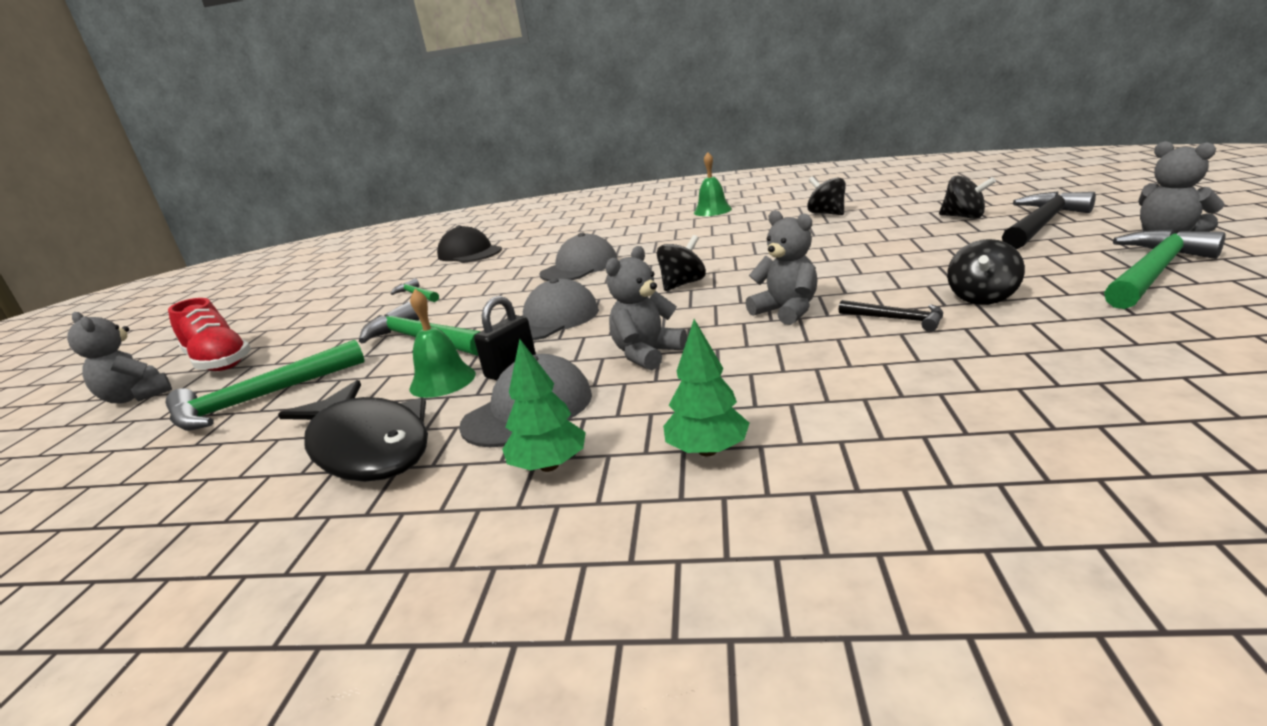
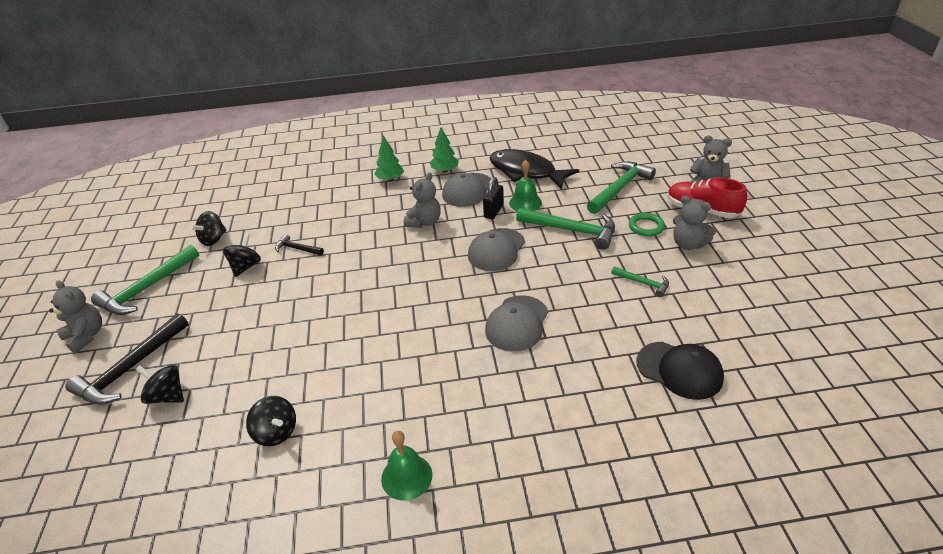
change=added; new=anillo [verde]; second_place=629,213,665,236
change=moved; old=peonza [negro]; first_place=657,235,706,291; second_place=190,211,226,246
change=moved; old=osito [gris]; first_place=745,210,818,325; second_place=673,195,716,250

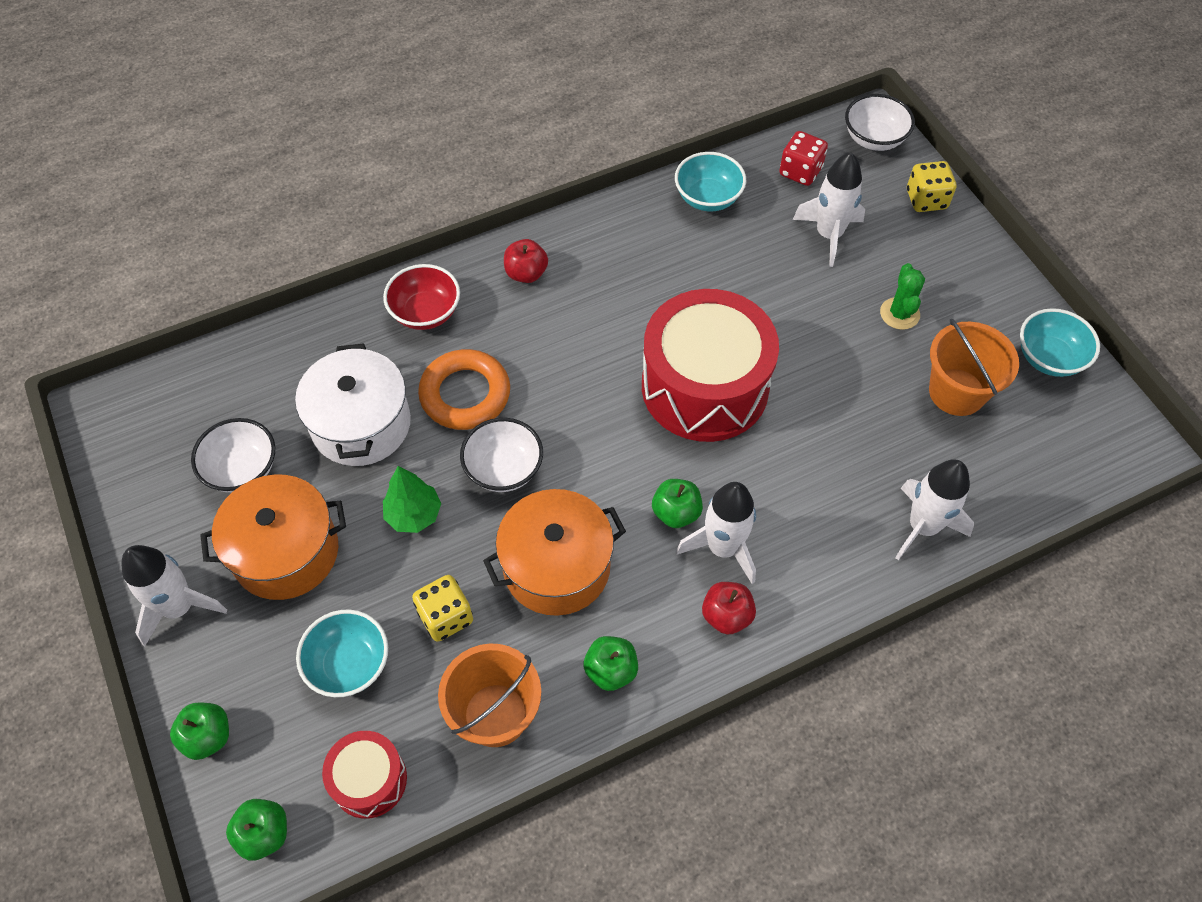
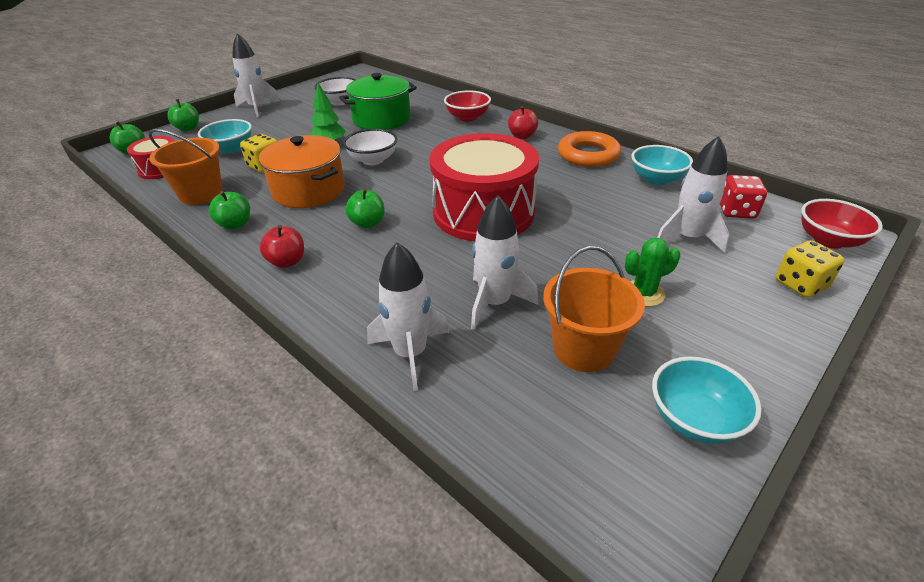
change=removed; old=olla [naranja]; first_place=200,474,346,600
change=moved; old=anillo [naranja]; first_place=418,349,510,430; second_place=558,131,621,167
change=moved; old=cohete [blanco]; first_place=676,482,756,584; second_place=471,195,539,330
change=recoloured; old=olla [blanco]; new=olla [verde]; first_place=295,343,411,466; second_place=339,73,417,130
change=recoloured; old=cuenco [blanco]; new=cuenco [rojo]; first_place=845,94,915,151; second_place=801,199,883,249

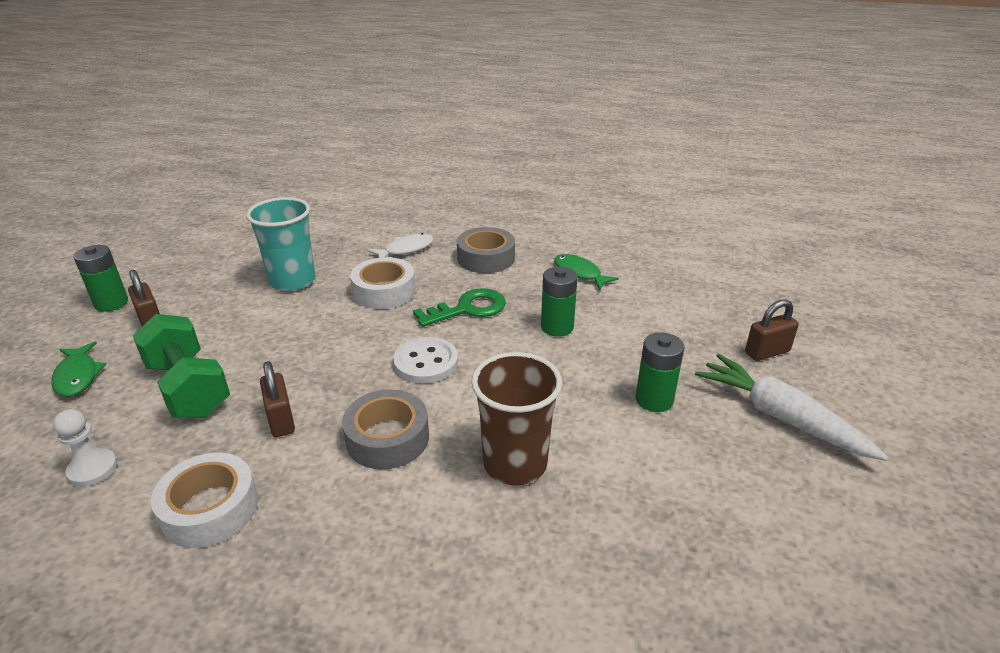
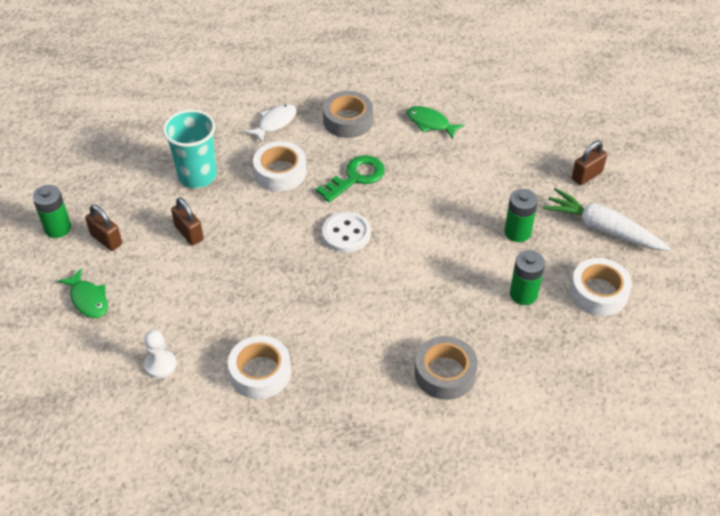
change=removed; old=mancuerna [verde]; first_place=133,314,230,418
change=removed; old=vaso [marrón]; first_place=471,352,562,485
change=added; new=cinta adhesiva [blanco]; second_place=570,258,632,316
change=moved; old=candado [marrón]; first_place=260,361,295,437; second_place=171,197,203,246
change=moved; old=cinta adhesiva [gris]; first_place=342,389,429,469; second_place=415,336,478,400
change=moved; old=pila [verde]; first_place=541,267,578,337; second_place=510,250,545,305

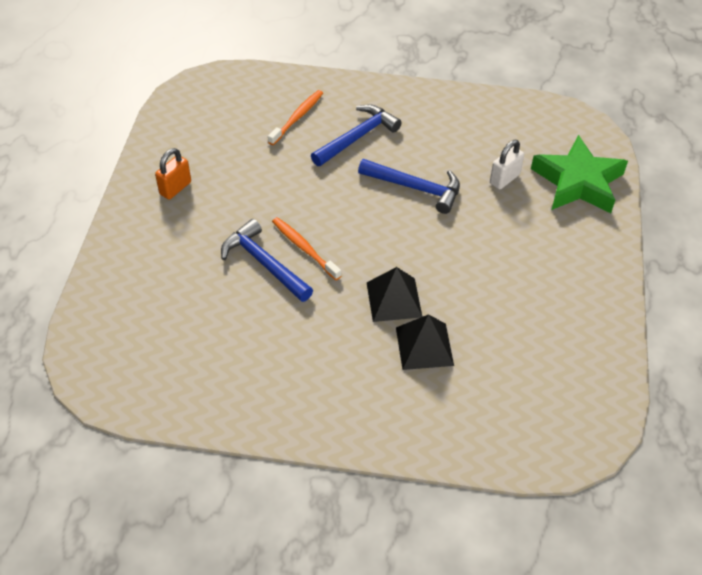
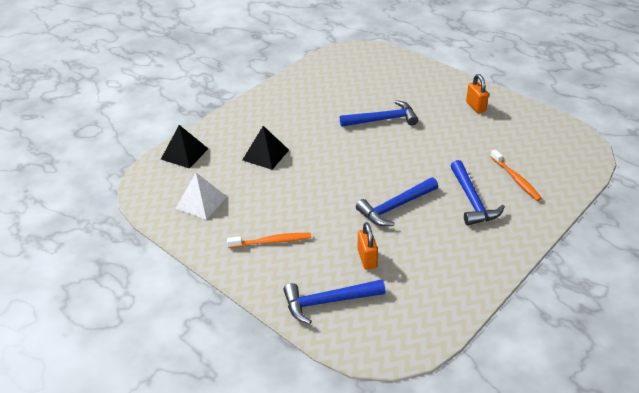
change=added; new=pirámide [blanco]; second_place=175,173,227,220
change=moved; old=cepillo de dientes [naranja]; first_place=272,217,341,280; second_place=227,233,311,248
change=moved; old=pirámide [negro]; first_place=367,267,422,322; second_place=161,125,208,169
change=replaced; old=estrella [verde]; new=martillo [azul]; first_place=531,135,628,213; second_place=283,279,385,324
change=recoloured; old=candado [blanco]; new=candado [naranja]; first_place=490,140,524,189; second_place=358,222,378,270

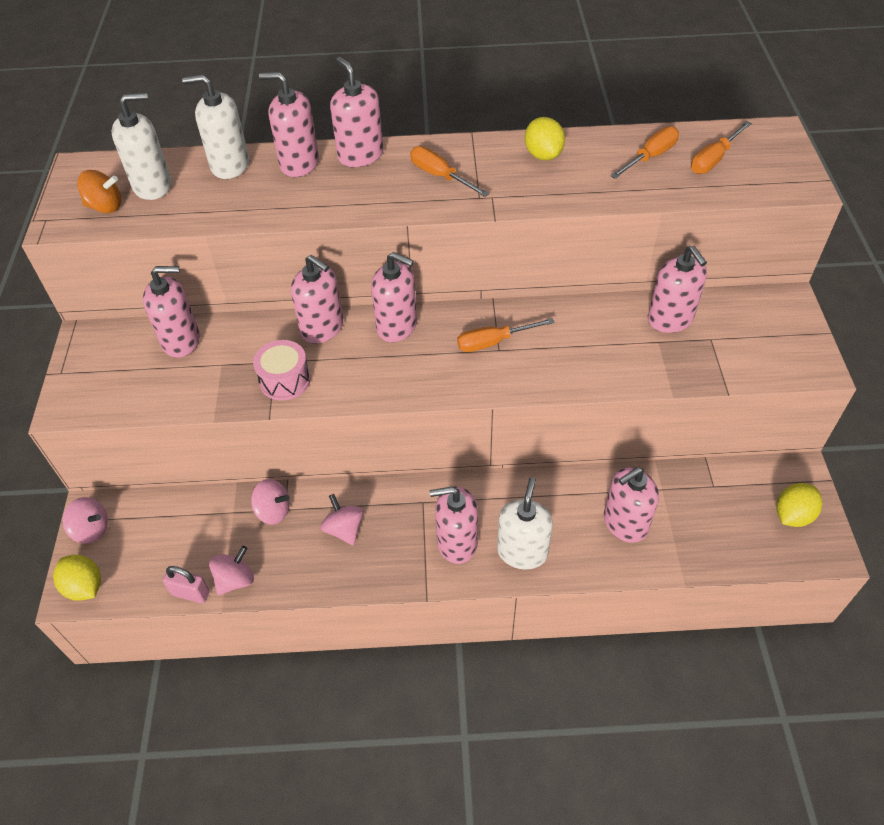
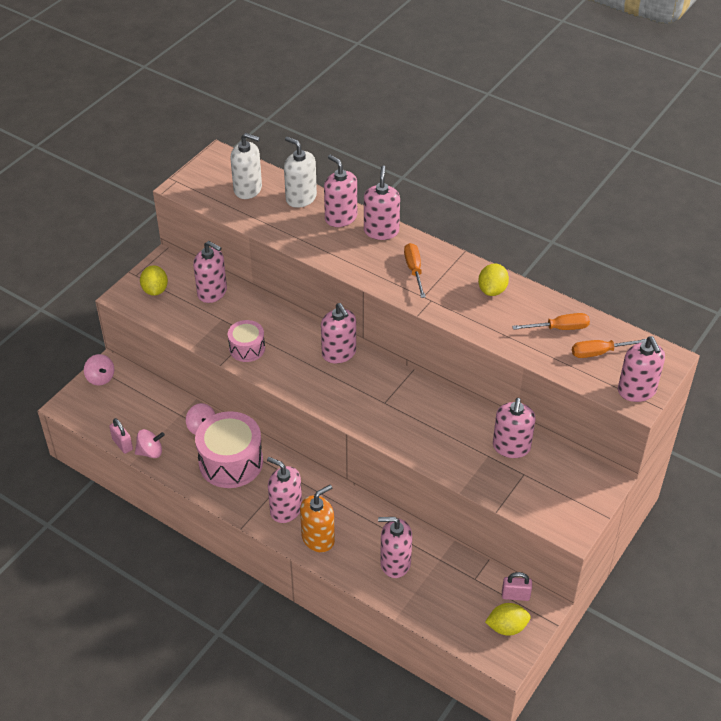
change=removed; old=peonza [naranja]; first_place=77,170,121,213
change=removed; old=destornillador [naranja]; first_place=457,318,554,352
change=added; new=candado [rosa]; second_place=502,572,532,601
change=moved; old=limón [amarillo]; first_place=53,555,101,601; second_place=140,265,168,296
change=moved; old=dispensador de jabón [rosa]; first_place=291,255,343,344; second_place=618,336,665,402
change=replaced; old=peonza [rosa]; new=tambor [rosa]; first_place=320,494,364,545; second_place=195,411,263,488
change=recoloured; old=dispensador de jabón [blanco]; new=dispensador de jabón [naranja]; first_place=497,477,553,570; second_place=300,485,335,552

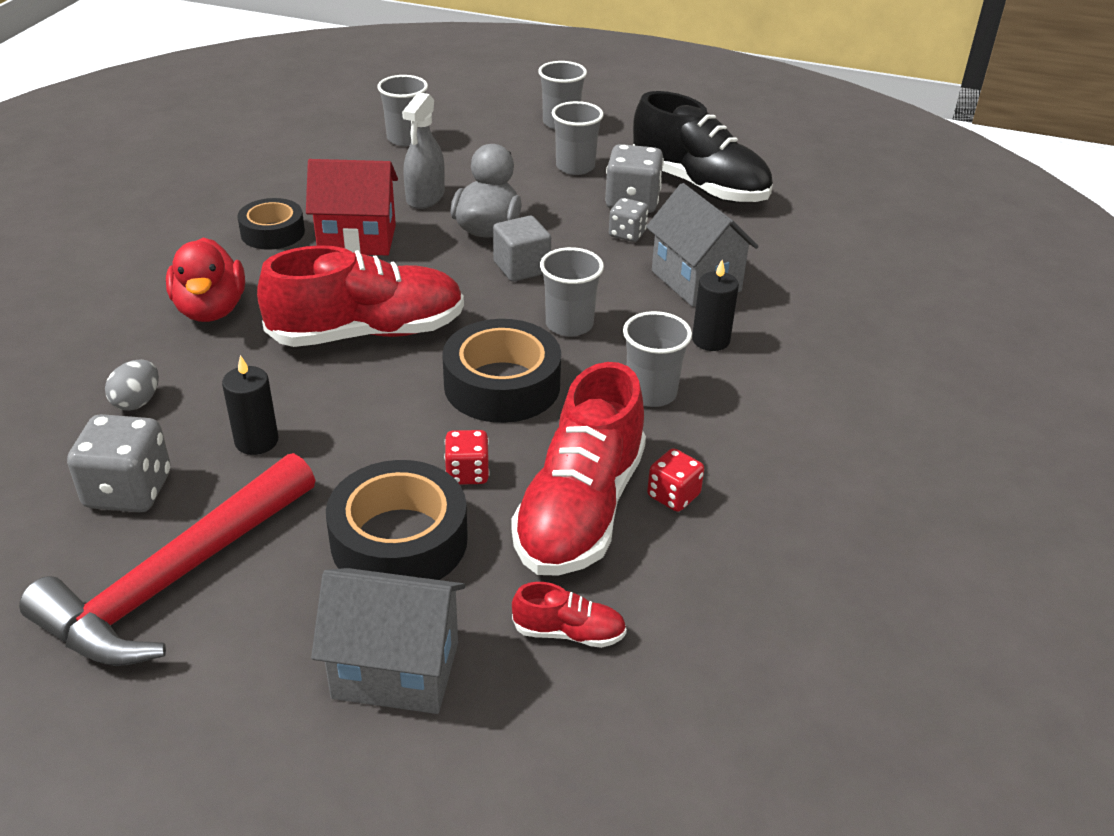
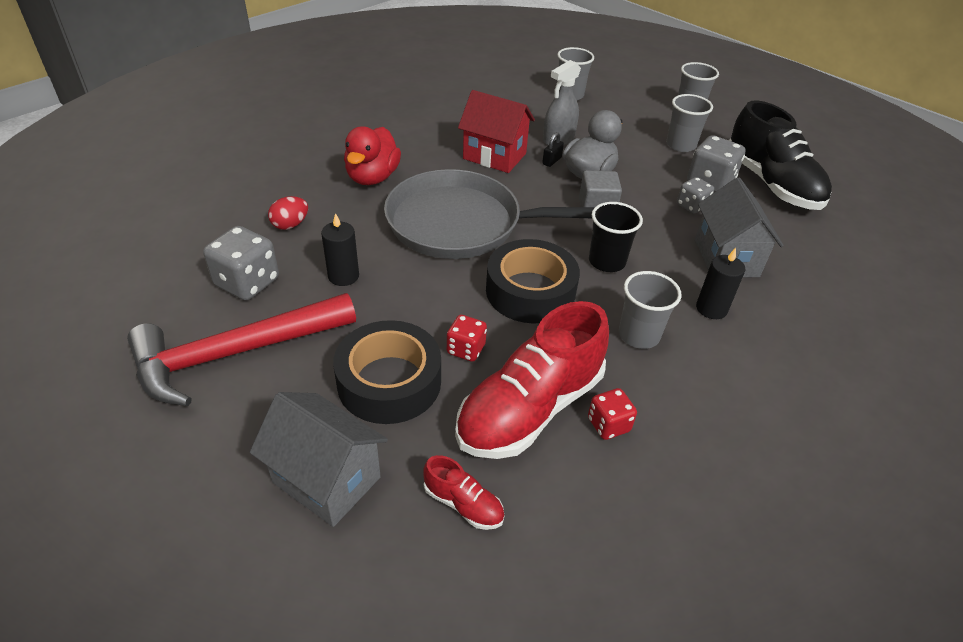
change=removed; old=cinta adhesiva [negro]; first_place=237,198,305,250
change=added; new=candado [negro]; second_place=542,132,564,167
change=replaced; old=zapato [rojo]; new=sartén [gris]; first_place=257,245,464,347; second_place=384,169,595,259
change=recoloured; old=huevo [gris]; new=huevo [rojo]; first_place=105,360,159,411; second_place=268,196,308,230
change=recoloured; old=vaso [gris]; new=vaso [negro]; first_place=540,247,604,337; second_place=589,202,643,272

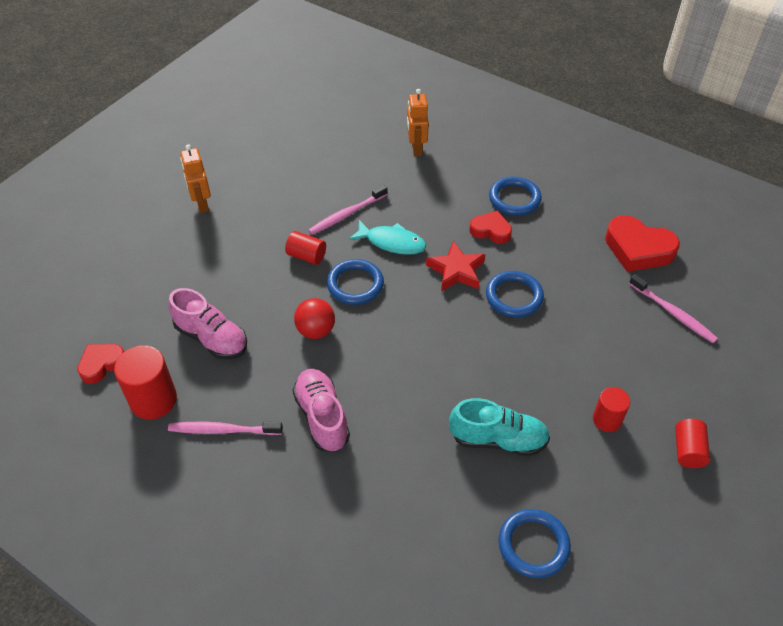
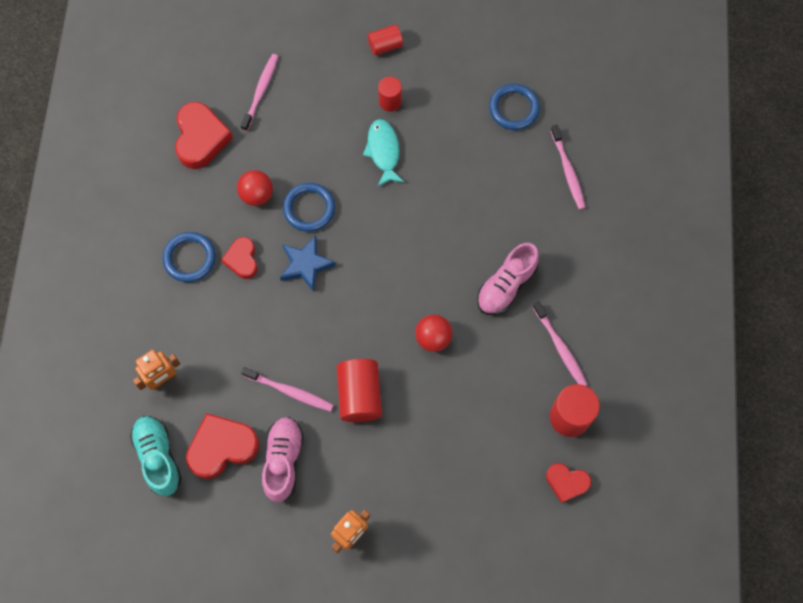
change=removed; old=anillo [azul]; first_place=327,259,384,305
change=added; new=corazón [rojo]; second_place=186,413,260,479
change=added; new=pelota [rojo]; second_place=237,170,273,206
change=added; new=cepillo de dientes [rosa]; second_place=551,125,586,210
change=moved; old=zapato [rosa]; first_place=168,288,247,359; second_place=262,417,304,502
change=moved; old=pez [turquesa]; first_place=349,220,426,255; second_place=363,119,404,187
change=moved; old=zapato [turquesa]; first_place=449,398,550,456; second_place=130,416,182,496
change=recoloured; old=estrella [rojo]; new=estrella [azul]; first_place=426,241,486,291; second_place=280,235,336,292
change=resized; old=cilindro [rojo]; first_place=285,231,326,265; second_place=337,359,382,422; factor=1.64

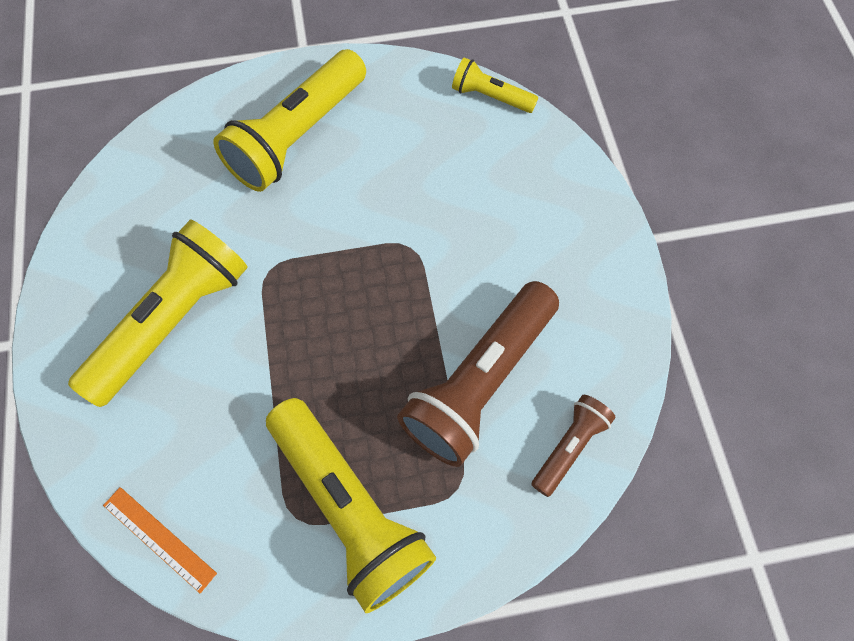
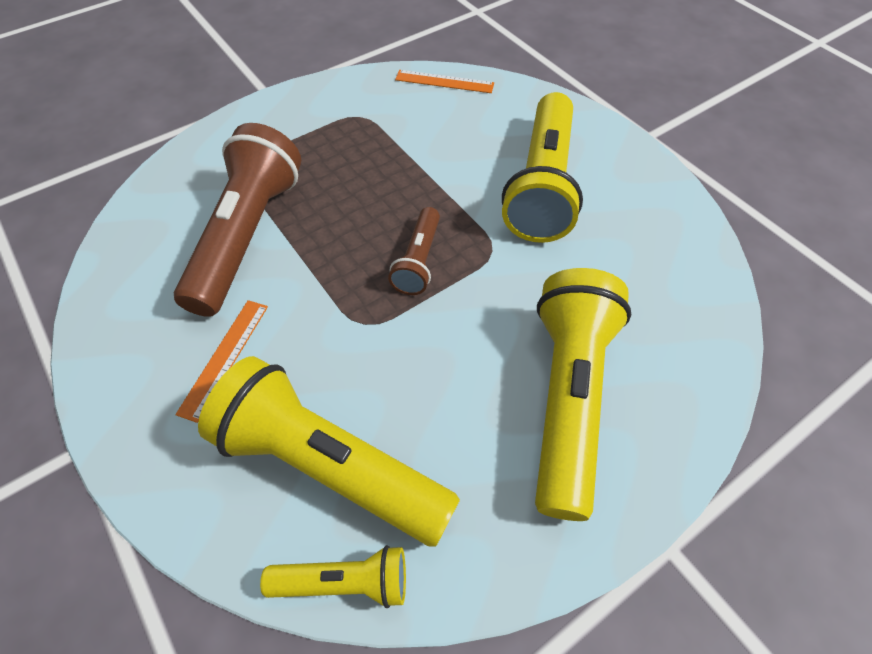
change=added; new=regla [naranja]; second_place=175,300,268,423
change=moved; old=lámpara de mano [amarillo]; first_place=266,398,436,613; second_place=198,356,460,547
change=moved; old=lámpara de mano [marrón]; first_place=531,395,615,497; second_place=388,207,440,295

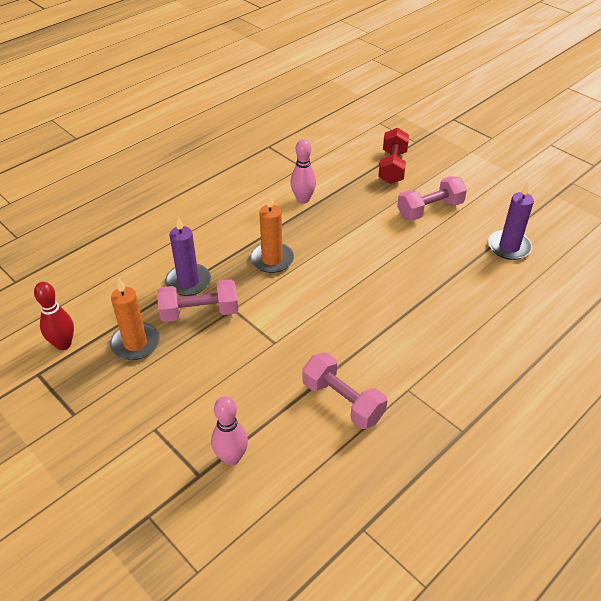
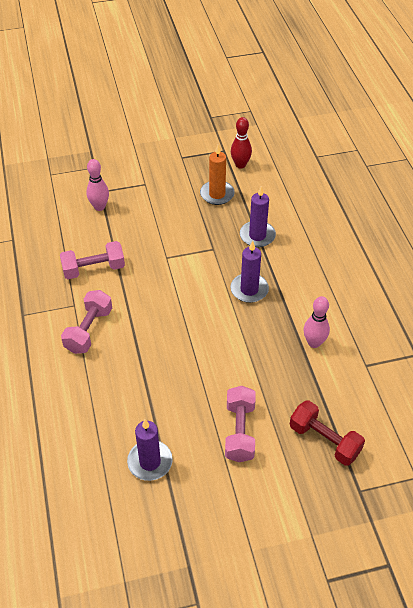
change=moved; old=mancuerna [rosa]; first_place=157,279,238,322; second_place=61,290,112,354
change=recoloured; old=vela [naranja]; new=vela [morado]; first_place=250,195,294,273; second_place=230,241,269,303

